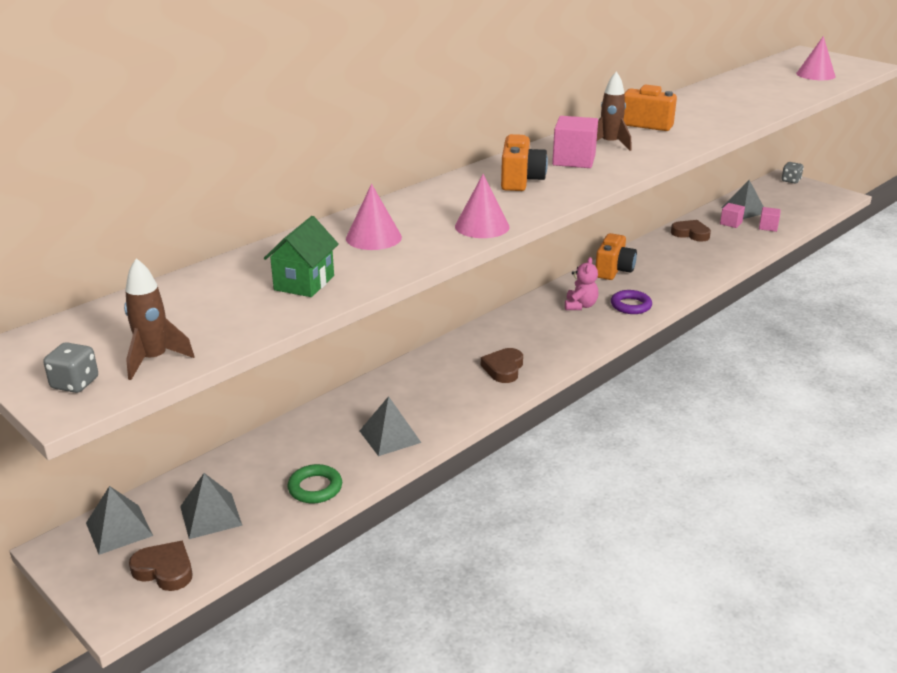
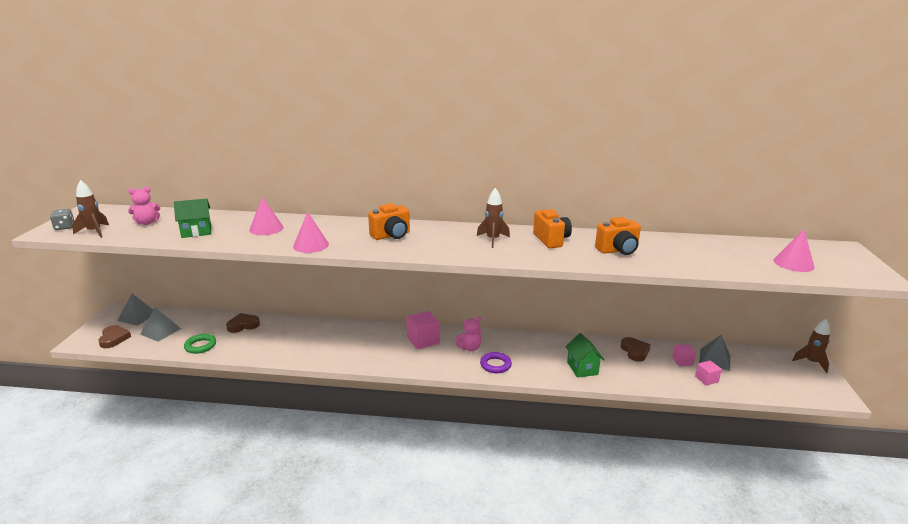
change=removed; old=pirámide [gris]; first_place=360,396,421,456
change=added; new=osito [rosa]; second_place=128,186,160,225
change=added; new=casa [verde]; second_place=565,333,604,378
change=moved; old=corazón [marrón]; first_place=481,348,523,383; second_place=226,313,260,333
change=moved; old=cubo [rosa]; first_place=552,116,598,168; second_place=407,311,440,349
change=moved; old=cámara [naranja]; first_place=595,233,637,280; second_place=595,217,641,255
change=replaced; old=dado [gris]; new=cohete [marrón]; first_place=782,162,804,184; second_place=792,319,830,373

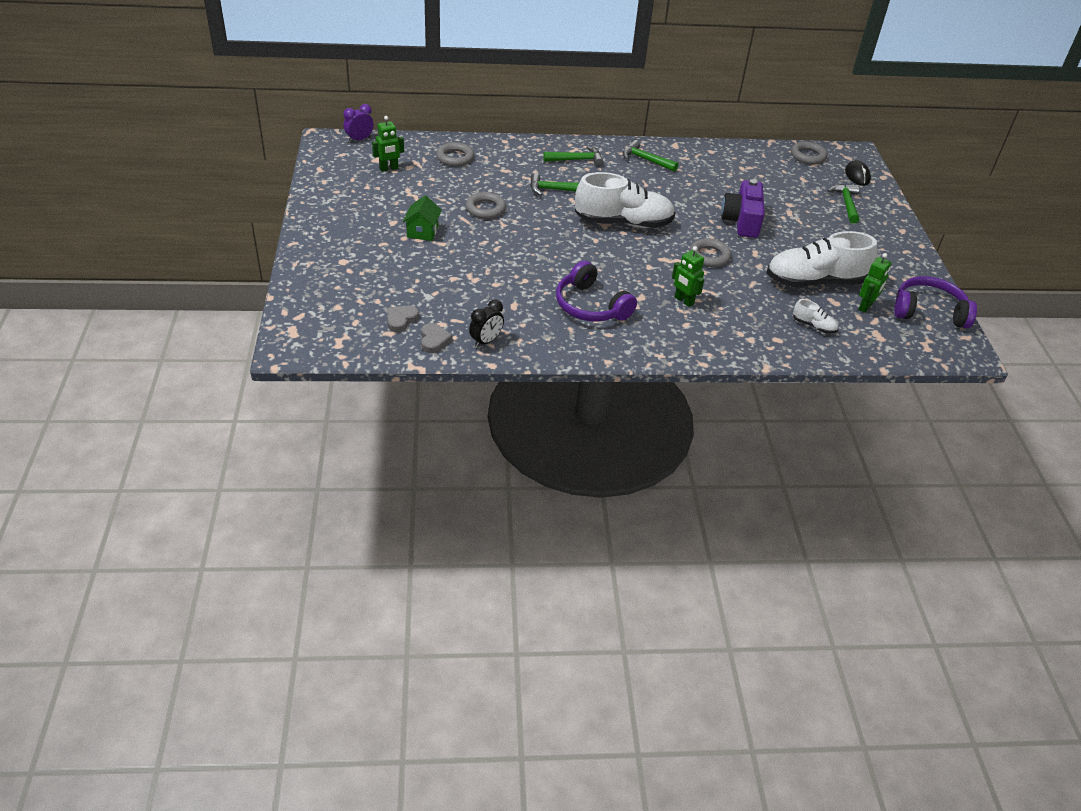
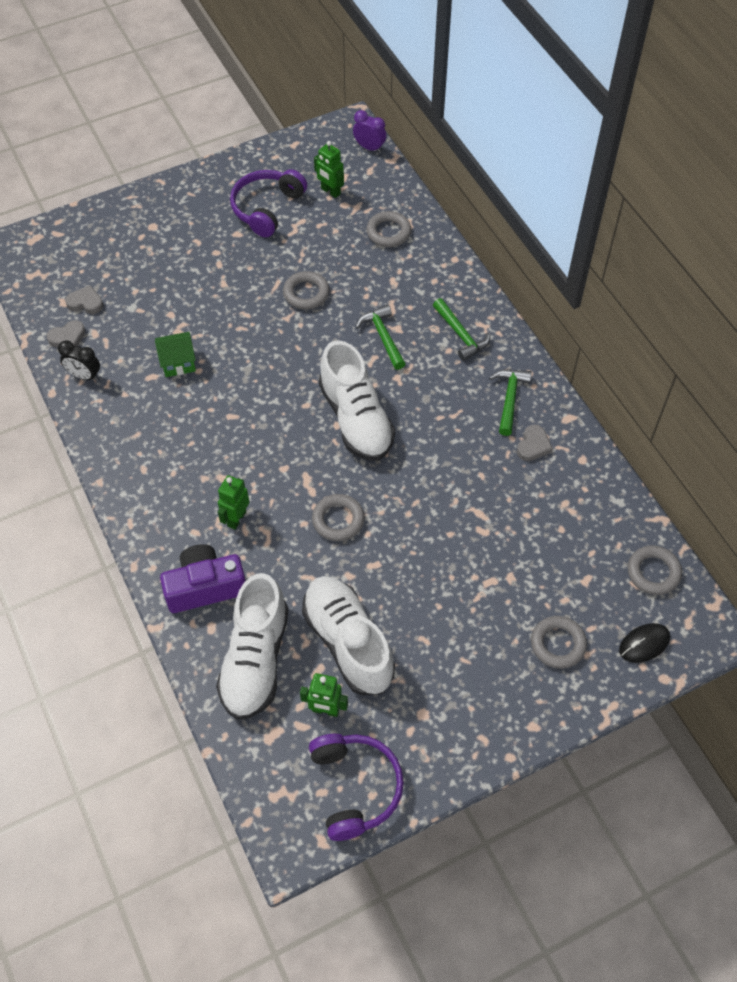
change=added; new=corazón [gris]; second_place=517,425,553,461
change=moved; old=casa [verde]; first_place=403,195,442,241; second_place=155,332,196,377
change=moved; old=auriculares [morado]; first_place=556,261,637,322; second_place=230,169,307,237
change=moved; old=cámara [morado]; first_place=721,179,765,238; second_place=160,544,246,613
change=replaced; old=martillo [verde]; new=anillo [gris]; first_place=828,184,860,224; second_place=531,616,587,669
change=resized; old=zapato [blanco]; first_place=793,299,838,334; second_place=216,573,288,720; factor=2.33

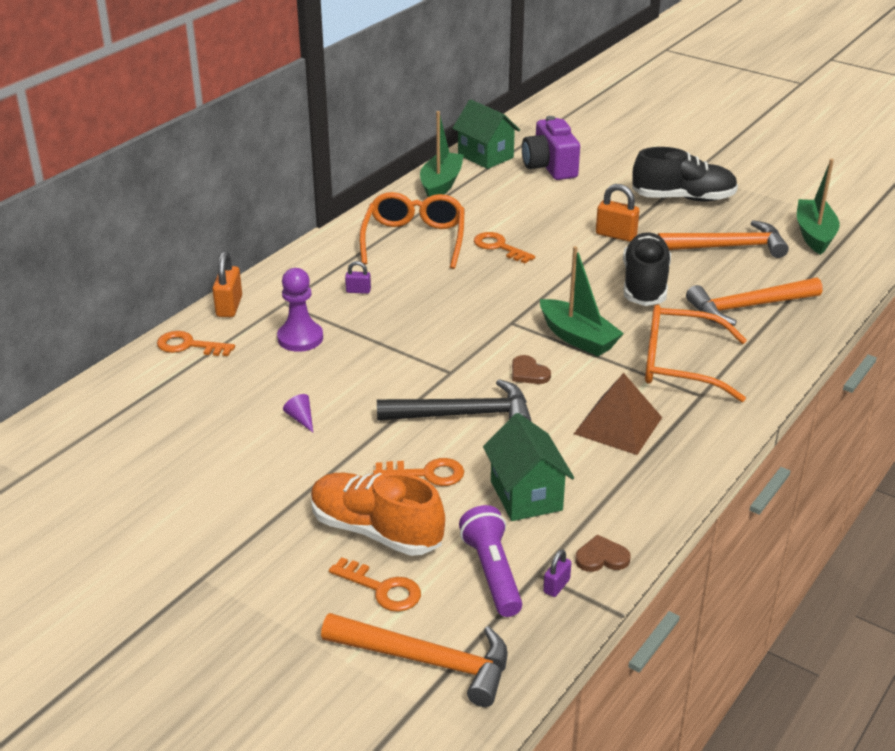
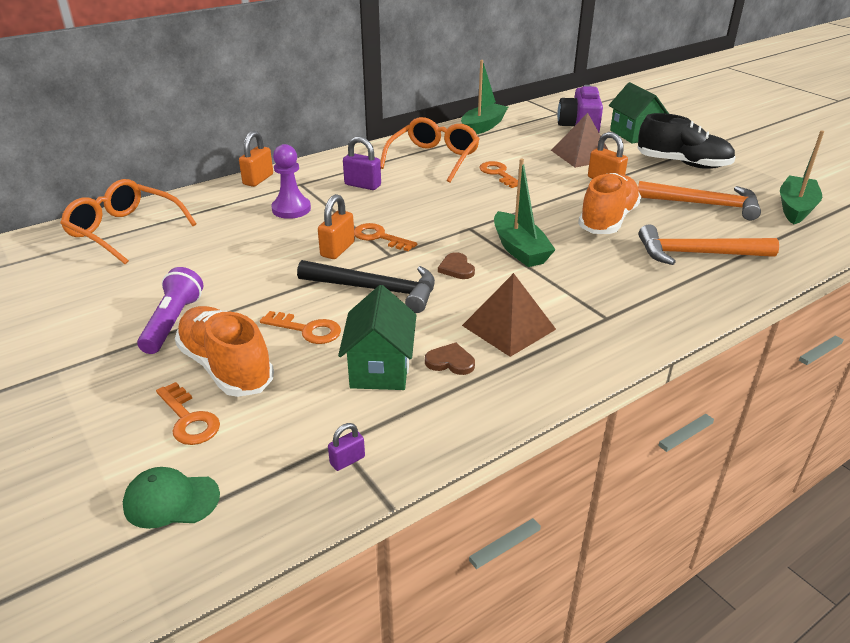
change=removed; old=cono [morado]; first_place=283,394,313,432
change=added; new=candado [naranja]; second_place=318,194,355,259
change=added; new=pirámide [marrón]; second_place=551,113,608,168
change=moved; old=llave [naranja]; first_place=157,331,235,356; second_place=354,223,417,251
change=moved; old=casa [verde]; first_place=452,99,520,169; second_place=609,82,669,143
change=moved; old=lámpara de mano [morado]; first_place=459,505,522,617; second_place=137,267,203,354
change=moved; old=corazón [marrón]; first_place=575,534,631,572; second_place=425,342,475,375
change=moved; old=gafas [naranja]; first_place=645,304,747,402; second_place=60,179,196,264
change=replaced; old=martillo [naranja]; new=gorra [verde]; first_place=321,613,508,707; second_place=123,467,220,529
change=recoloured; old=zapato [negro]; new=zapato [naranja]; first_place=623,232,671,306; second_place=578,173,641,234
change=resized; old=candado [morado]; first_place=345,261,371,294; second_place=343,136,381,190; factor=1.75

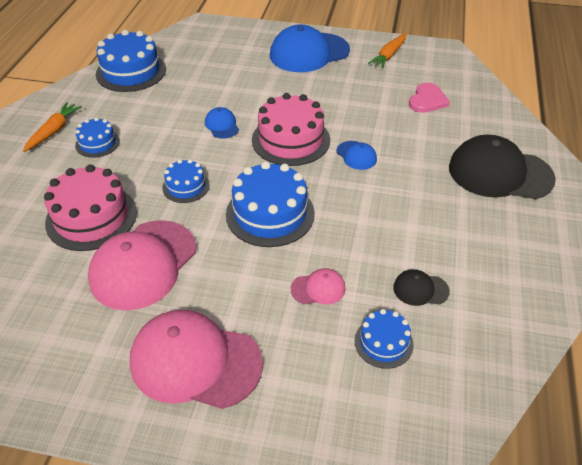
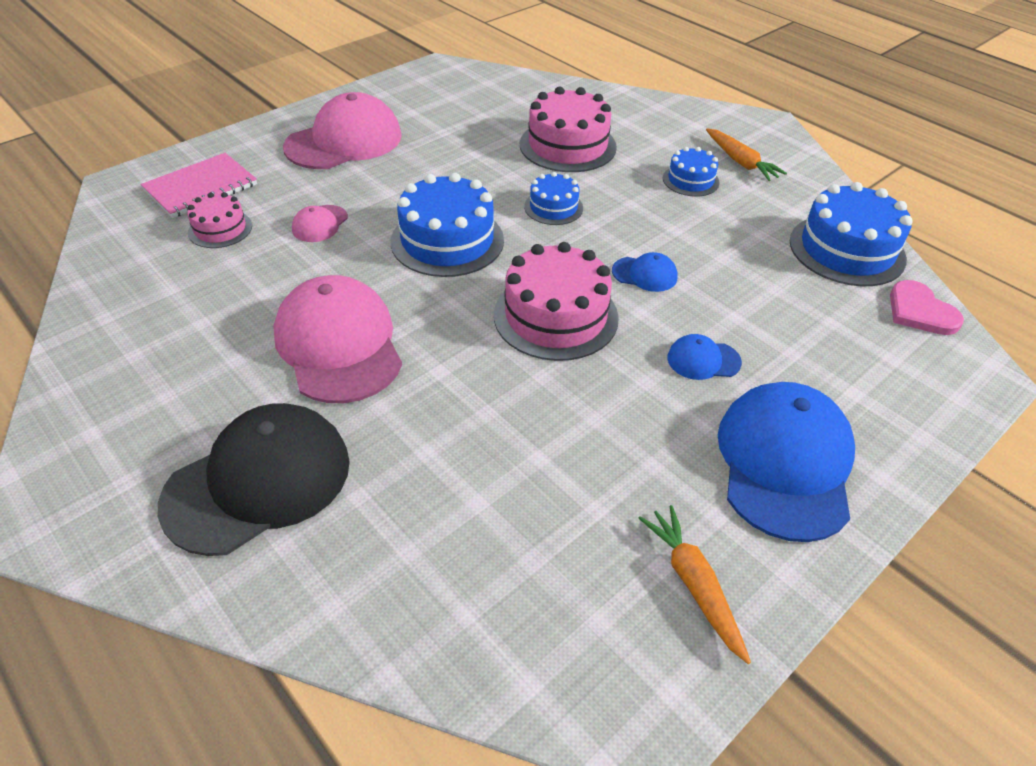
change=removed; old=gorra [negro]; first_place=393,269,450,306
change=added; new=cuaderno [rosa]; second_place=141,153,257,218
change=moved; old=gorra [rosa]; first_place=88,220,196,311; second_place=273,275,402,403
change=moved; old=gorra [azul]; first_place=337,141,377,170; second_place=667,334,742,380
change=moved; old=corazón [rosa]; first_place=409,83,450,113; second_place=890,280,964,335
change=recoloured; old=tarta [azul]; new=tarta [rosa]; first_place=355,309,414,369; second_place=187,192,252,248

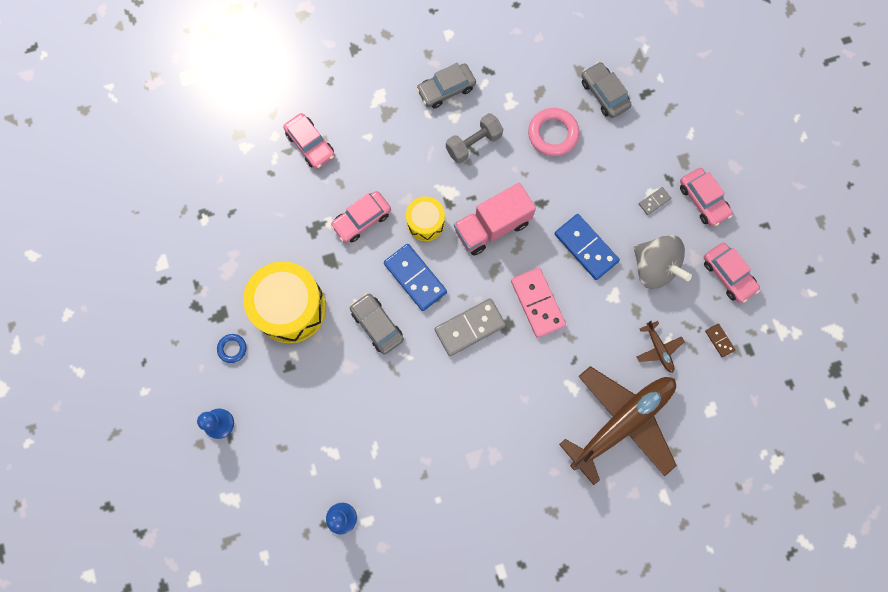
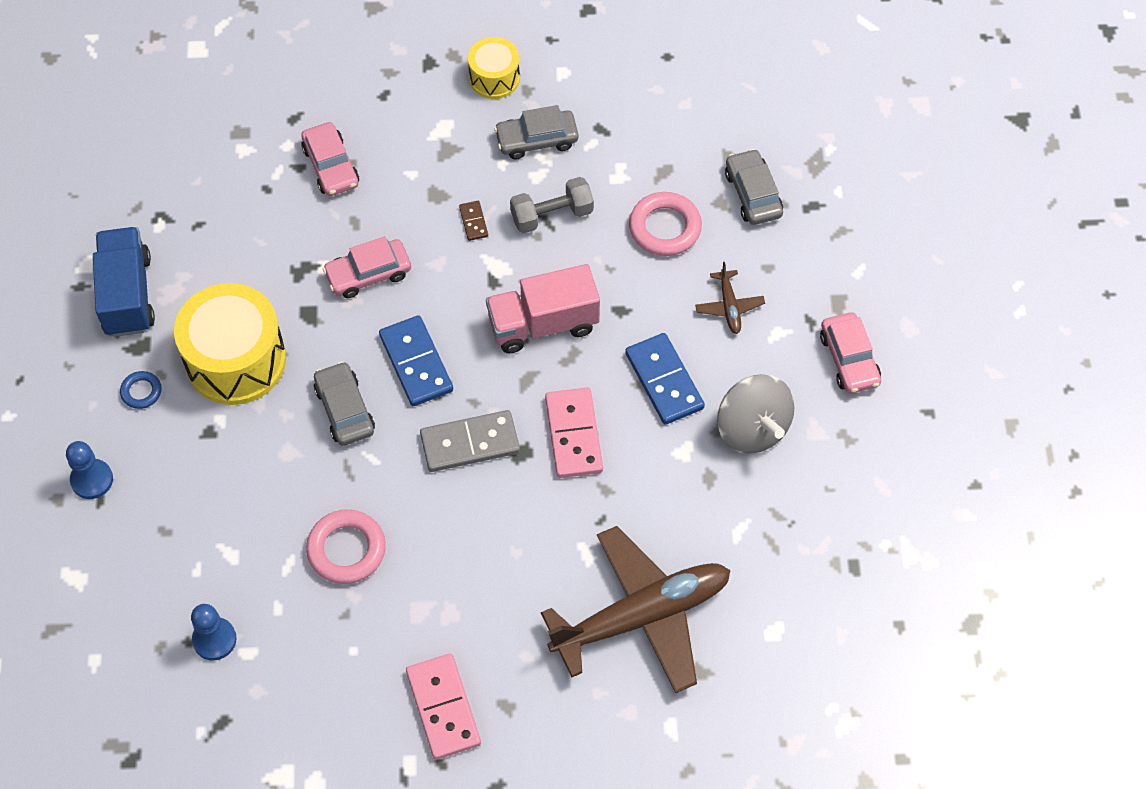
change=removed; old=ficha de dominó [gris]; first_place=639,187,671,215
change=removed; old=coche [rosa]; first_place=704,243,760,303
change=added; new=camión [azul]; second_place=93,227,155,337
change=added; new=anillo [rosa]; second_place=306,509,386,584
change=added; new=ficha de dominó [rosa]; second_place=406,653,481,760
change=moved; old=tambor [amarillo]; first_place=406,196,445,241; second_place=468,37,520,99
change=moved; old=avión [marrón]; first_place=636,321,684,373; second_place=695,262,765,334
change=moved; old=ficha de dominó [marrón]; first_place=705,323,735,358; second_place=459,201,488,241

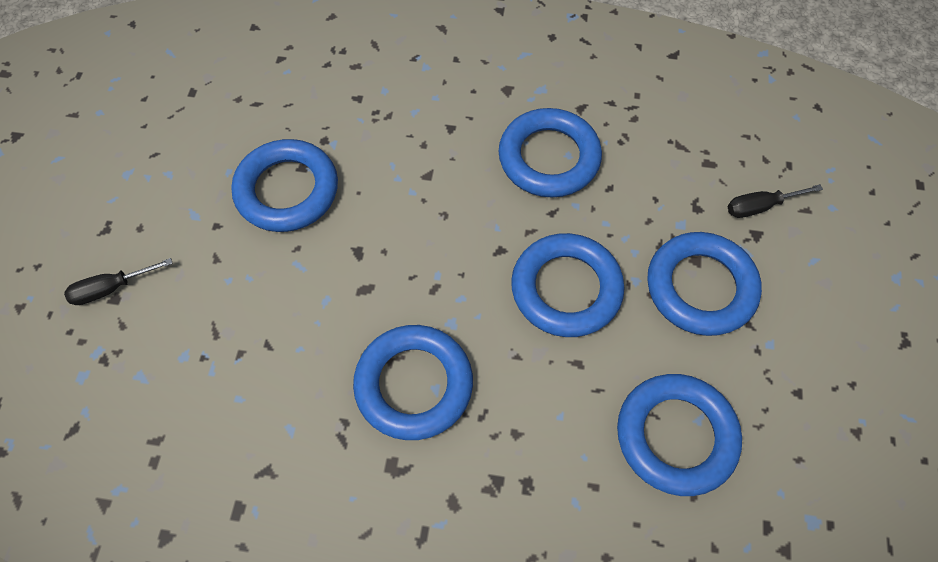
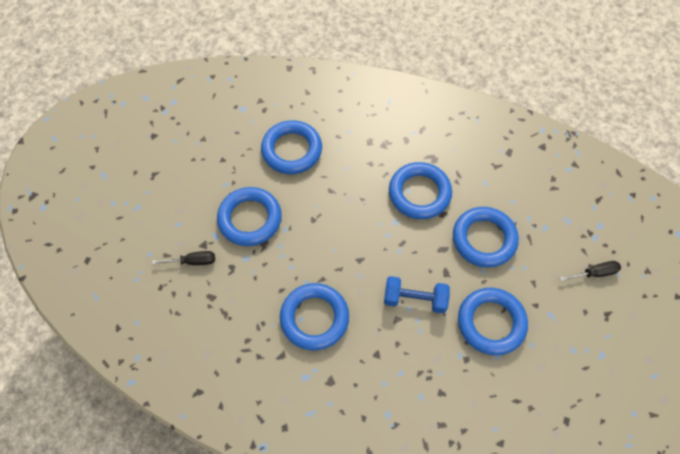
change=added; new=mancuerna [azul]; second_place=384,276,450,313
change=moved; old=anillo [azul]; first_place=511,233,625,337; second_place=453,207,519,267

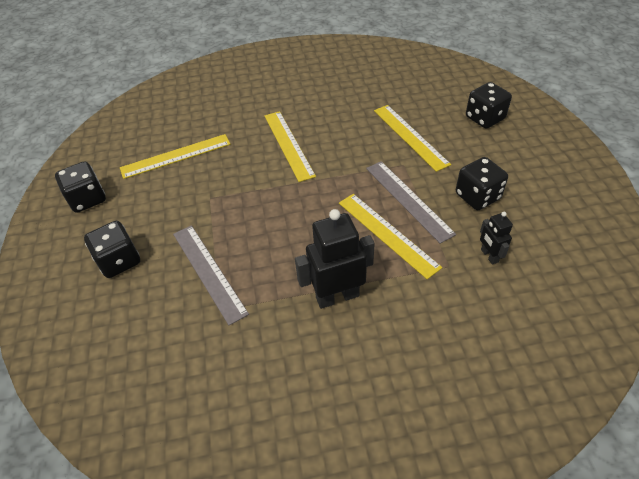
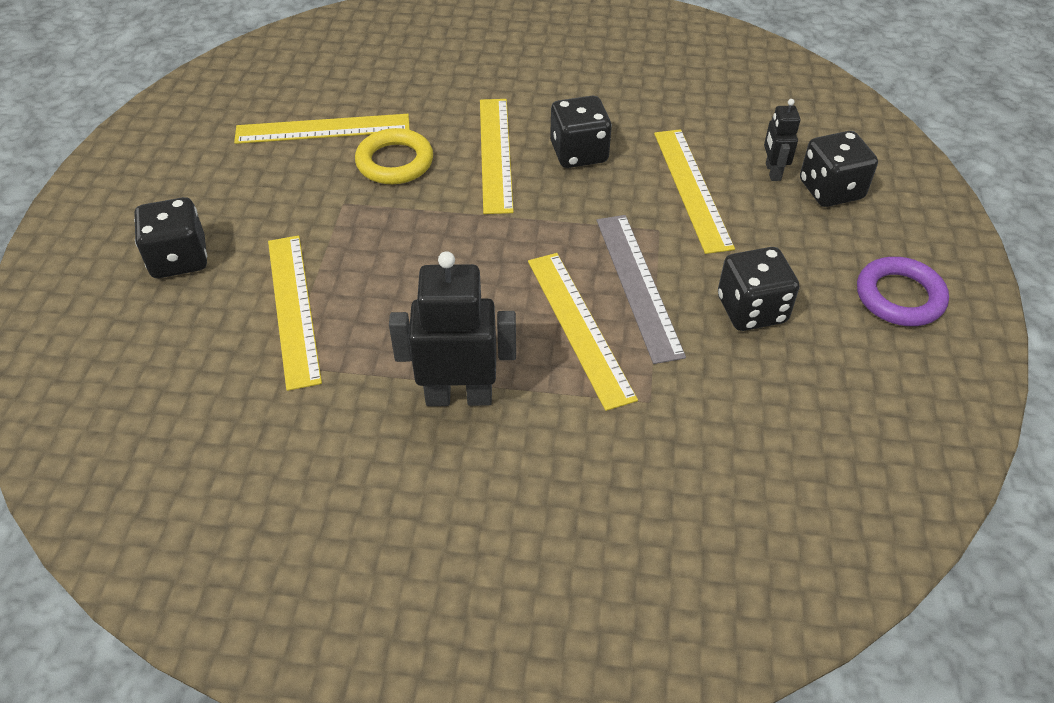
change=added; new=anillo [amarillo]; second_place=355,128,433,184
change=added; new=anillo [morado]; second_place=857,257,949,326
change=moved; old=dado [negro]; first_place=55,161,106,213; second_place=550,96,612,168
change=moved; old=robot [negro]; first_place=480,212,513,265; second_place=764,99,800,181
change=recoloured; old=regla [gris]; new=regla [amarillo]; first_place=173,225,249,325; second_place=268,236,322,391

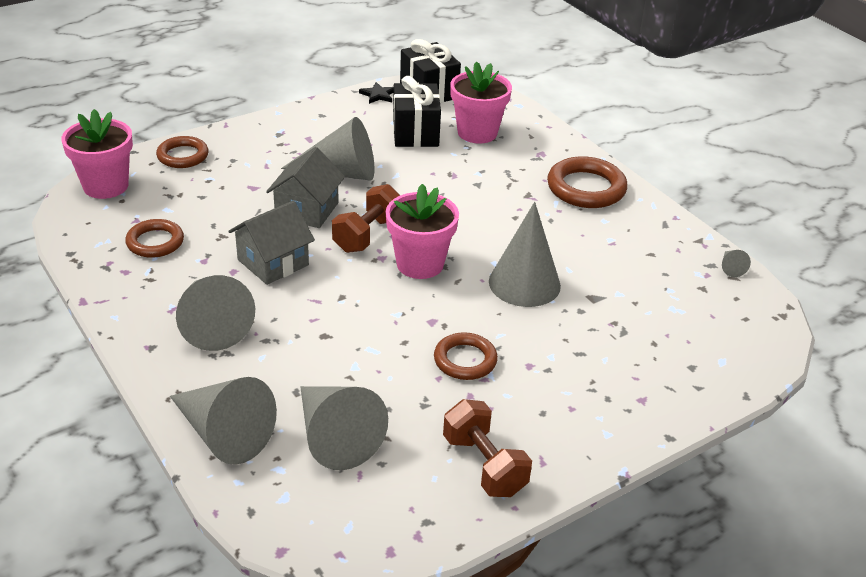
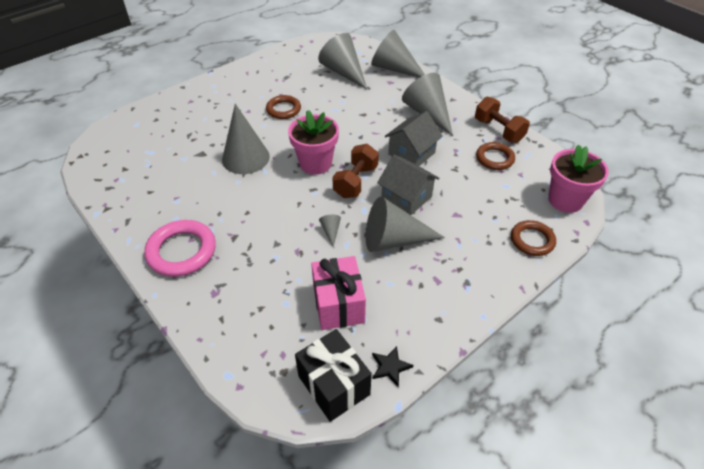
change=removed; old=maceta [rosa]; first_place=450,61,512,144
change=moved; old=mancuerna [marrón]; first_place=443,399,532,497; second_place=475,97,530,143
change=moved; old=cono [gris]; first_place=722,250,751,277; second_place=319,215,341,247
change=recoloured; old=regalo [negro]; new=regalo [rosa]; first_place=393,76,441,147; second_place=311,256,366,330
change=recoloured; old=anillo [marrón]; new=anillo [rosa]; first_place=547,156,628,208; second_place=144,220,216,277
change=turned; old=casa [gris]; first_place=266,147,345,228; second_place=377,155,440,215; degrees=-60

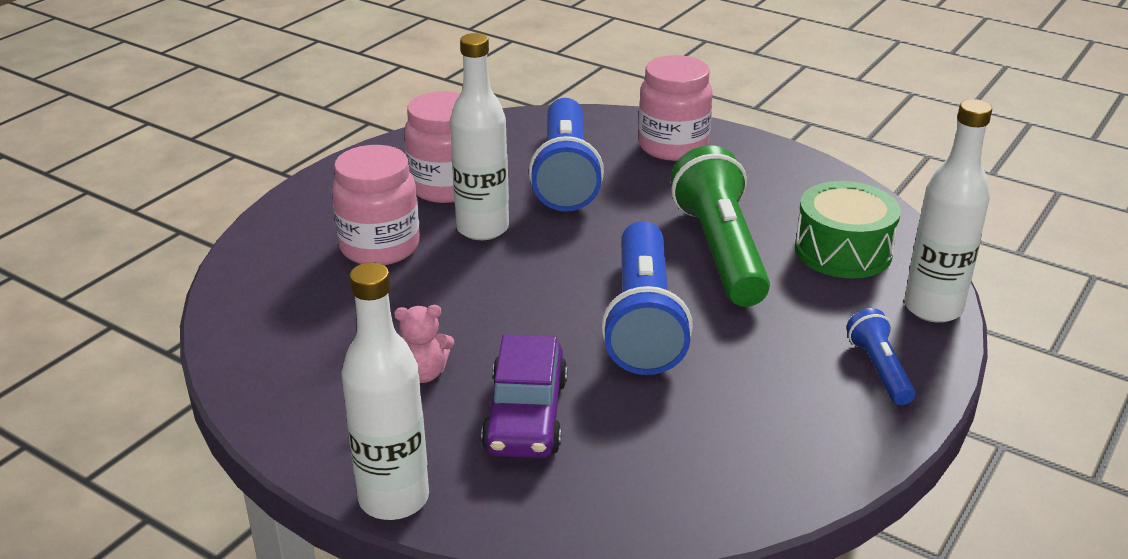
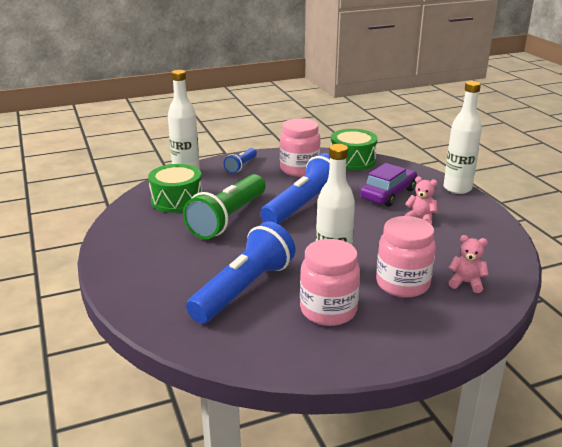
change=added; new=tambor [verde]; second_place=331,129,378,170
change=added; new=osito [rosa]; second_place=448,235,488,293
change=moved; old=tarro [rosa]; first_place=638,55,713,161; second_place=280,118,321,177

